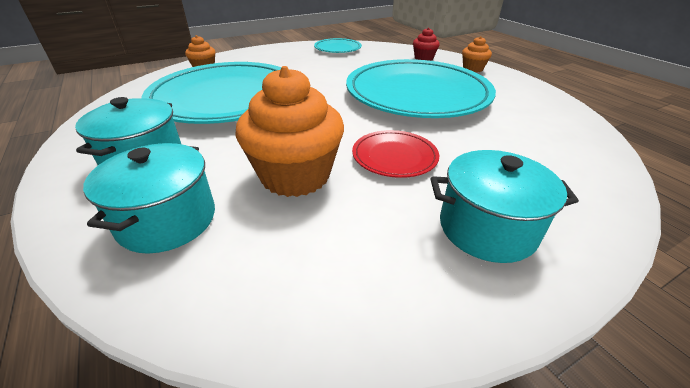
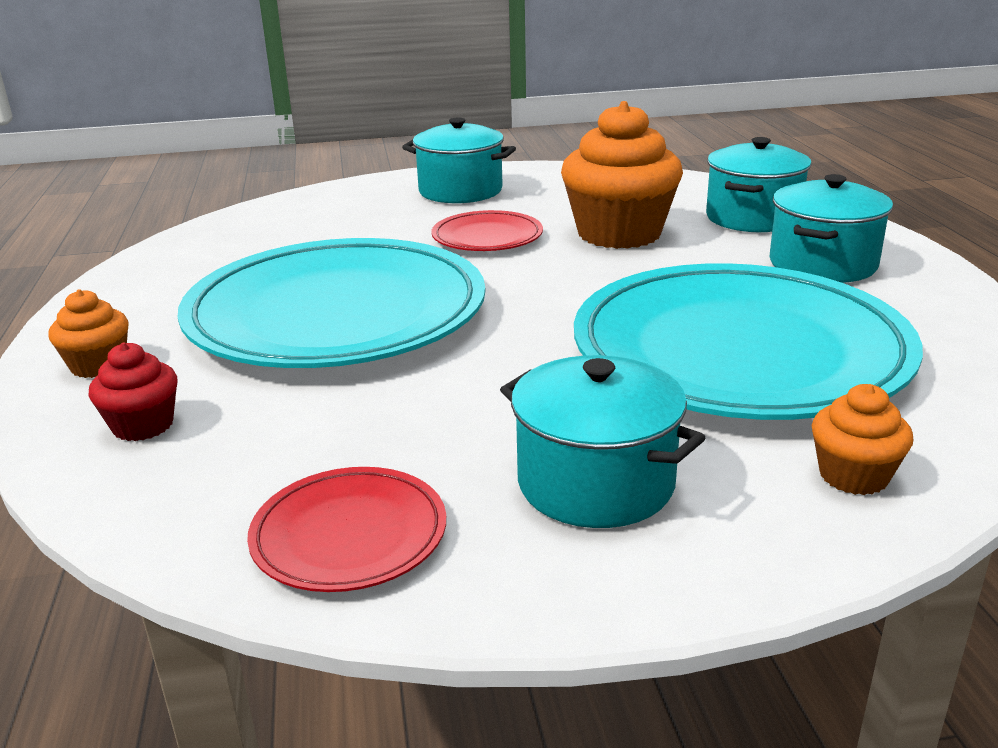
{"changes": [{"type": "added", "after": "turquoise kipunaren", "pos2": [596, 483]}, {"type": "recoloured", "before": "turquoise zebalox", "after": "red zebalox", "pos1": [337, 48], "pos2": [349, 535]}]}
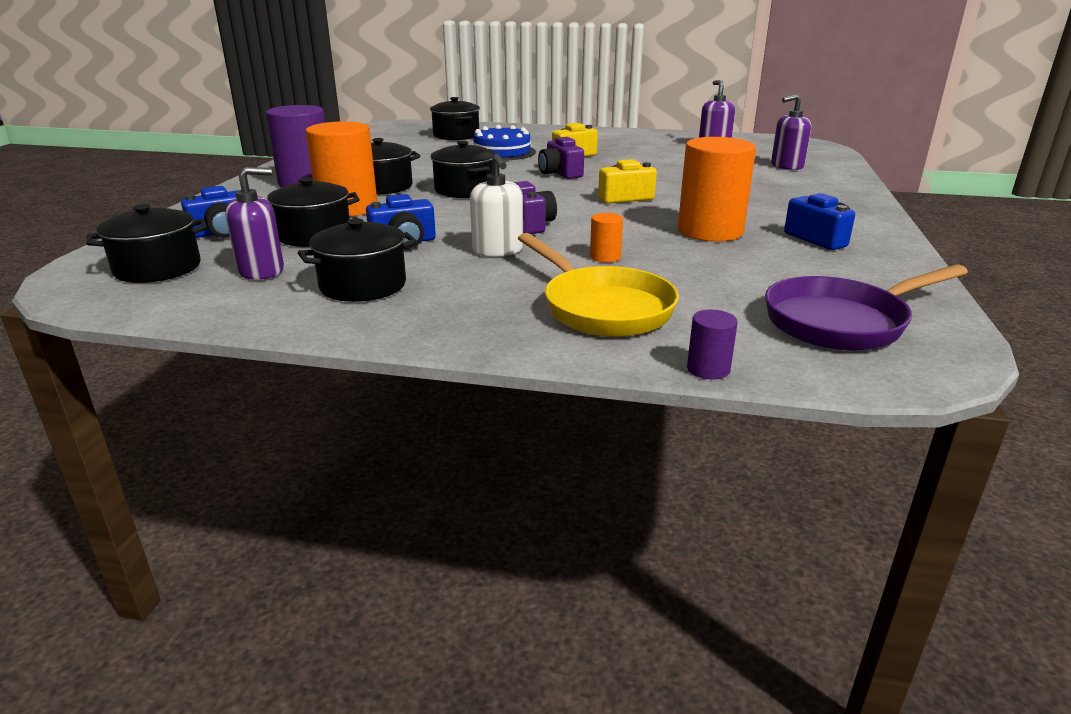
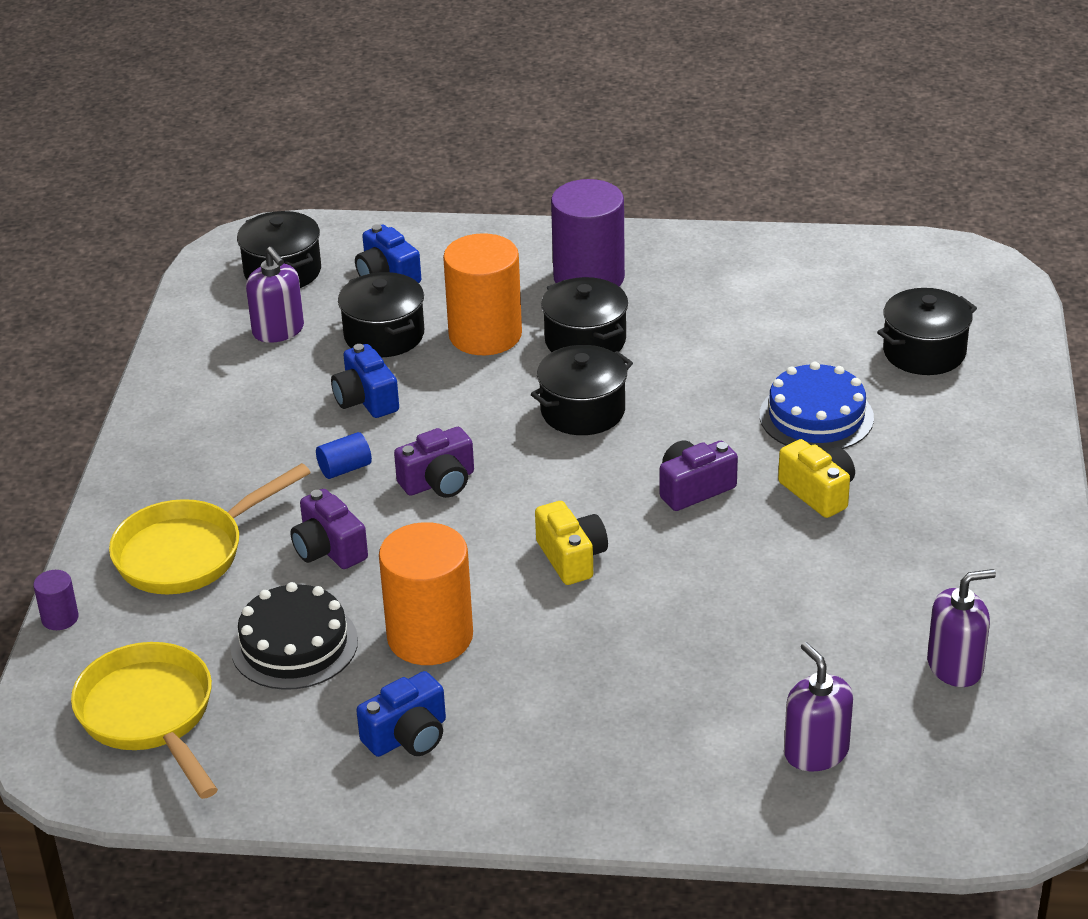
{"changes": [{"type": "removed", "before": "black kipunaren", "pos1": [363, 285]}, {"type": "added", "after": "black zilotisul", "pos2": [294, 644]}, {"type": "replaced", "before": "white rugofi", "after": "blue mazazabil", "pos1": [498, 250], "pos2": [345, 468]}, {"type": "replaced", "before": "orange mazazabil", "after": "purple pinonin", "pos1": [605, 257], "pos2": [329, 549]}, {"type": "recoloured", "before": "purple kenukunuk", "after": "yellow kenukunuk", "pos1": [842, 322], "pos2": [150, 716]}]}
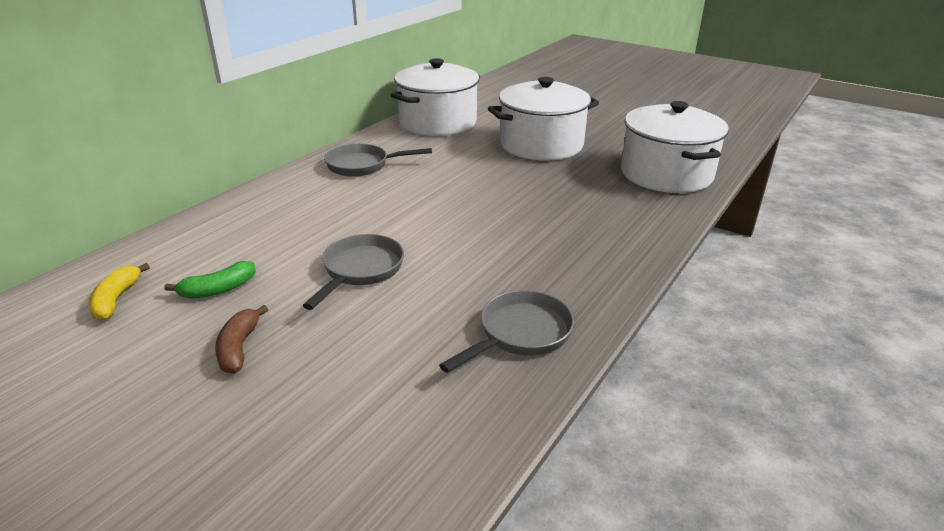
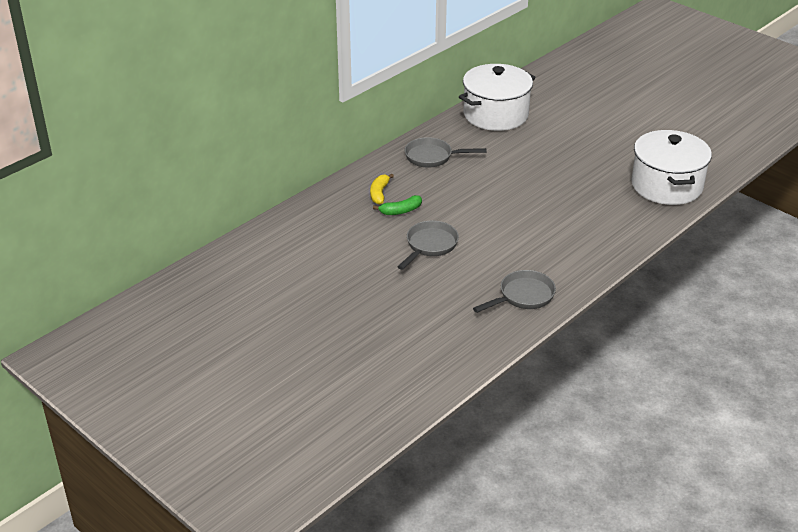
{"changes": [{"type": "removed", "before": "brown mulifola", "pos1": [239, 348]}, {"type": "removed", "before": "white kipunaren", "pos1": [541, 145]}, {"type": "moved", "before": "yellow mulifola", "pos1": [116, 299], "pos2": [379, 193]}, {"type": "moved", "before": "green mulifola", "pos1": [218, 289], "pos2": [400, 211]}]}
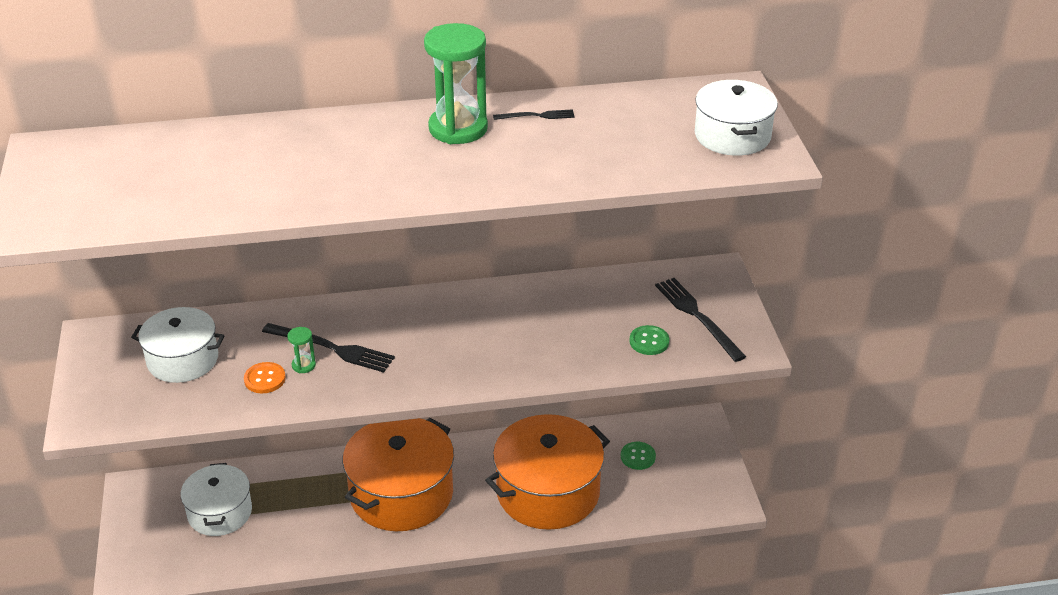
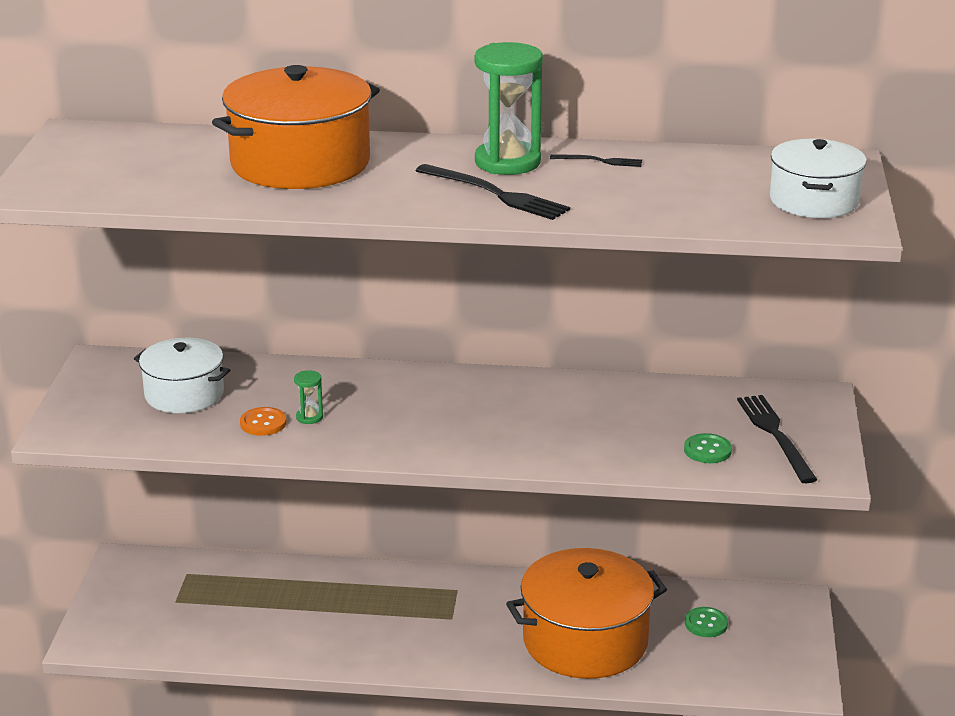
{"changes": [{"type": "removed", "before": "white kipunaren", "pos1": [220, 512]}, {"type": "moved", "before": "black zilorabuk", "pos1": [332, 348], "pos2": [495, 194]}, {"type": "moved", "before": "orange kipunaren", "pos1": [401, 494], "pos2": [300, 163]}]}
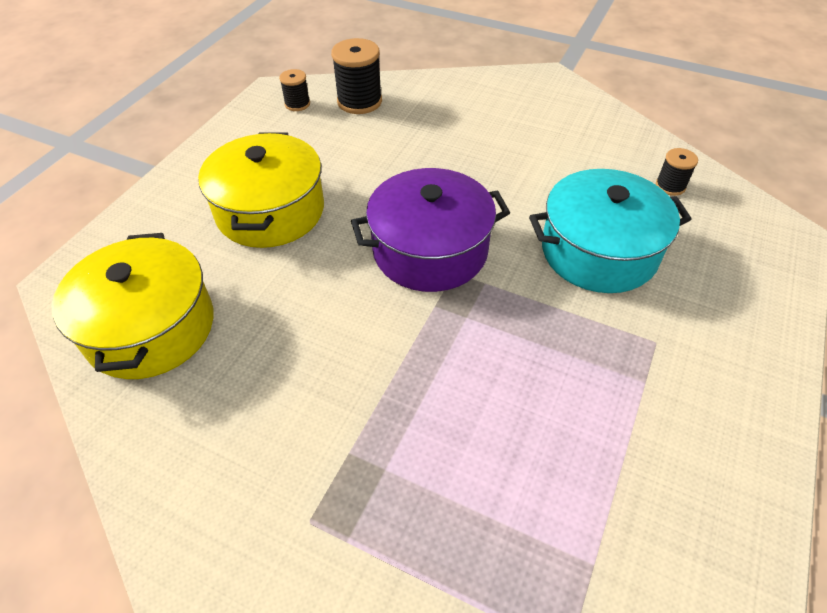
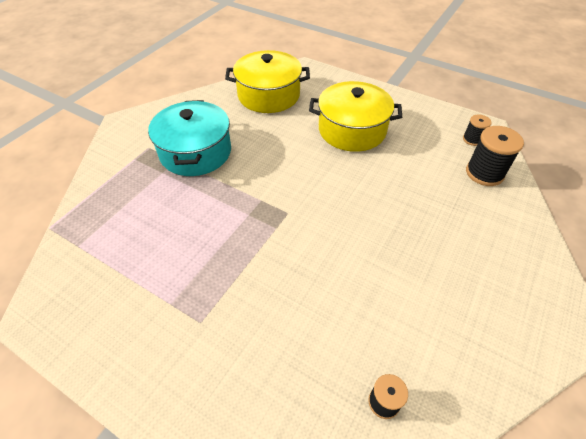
{"changes": [{"type": "removed", "before": "purple kipunaren", "pos1": [430, 250]}, {"type": "moved", "before": "turquoise kipunaren", "pos1": [599, 251], "pos2": [195, 152]}]}
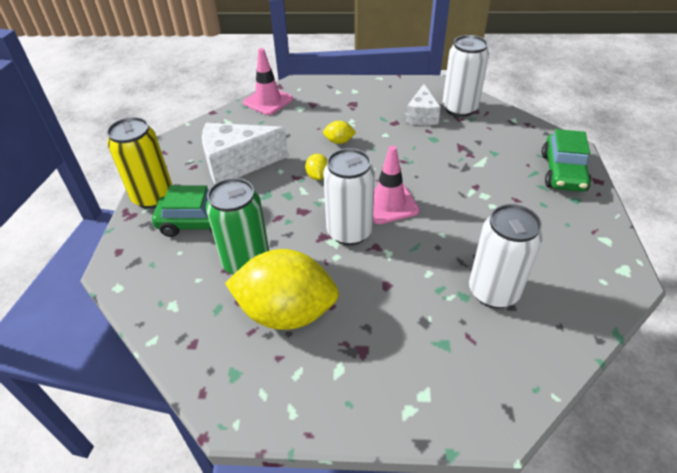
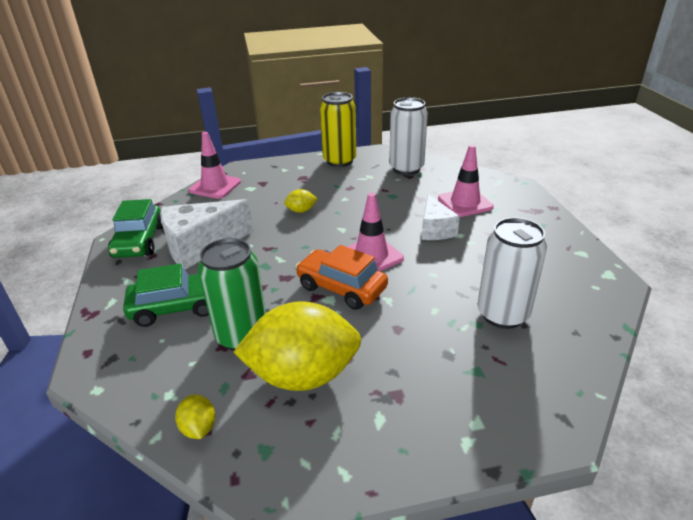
{"changes": [{"type": "added", "after": "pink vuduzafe", "pos2": [465, 203]}, {"type": "moved", "before": "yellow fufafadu", "pos1": [153, 197], "pos2": [339, 161]}, {"type": "moved", "before": "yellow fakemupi", "pos1": [318, 176], "pos2": [199, 428]}, {"type": "moved", "before": "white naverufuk", "pos1": [422, 116], "pos2": [435, 229]}, {"type": "moved", "before": "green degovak", "pos1": [562, 172], "pos2": [139, 241]}, {"type": "replaced", "before": "white fufafadu", "after": "orange degovak", "pos1": [349, 232], "pos2": [341, 288]}]}
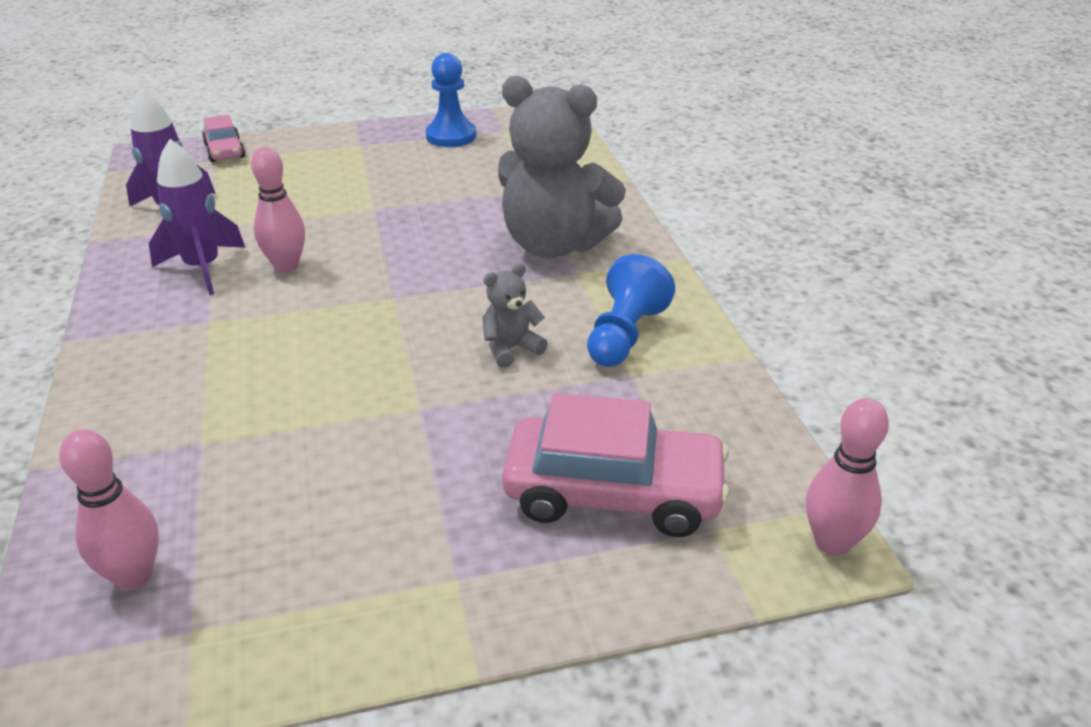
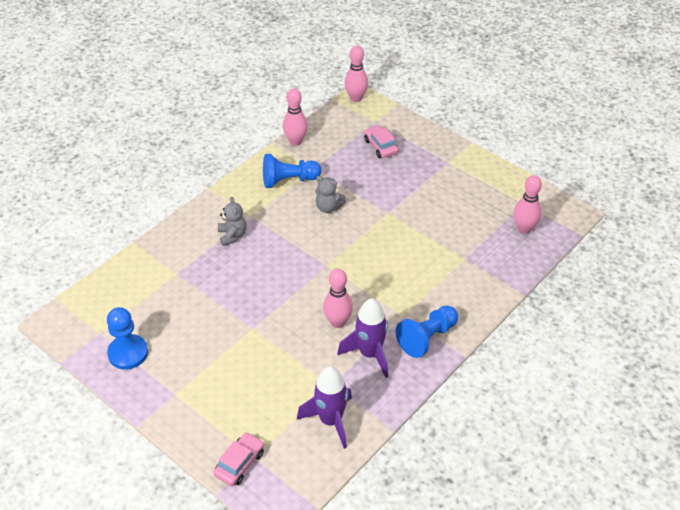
{"changes": [{"type": "added", "after": "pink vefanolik", "pos2": [295, 141]}, {"type": "added", "after": "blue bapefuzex", "pos2": [427, 338]}, {"type": "resized", "before": "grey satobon", "pos1": [554, 245], "pos2": [232, 235], "scale": 0.44}, {"type": "resized", "before": "pink degovak", "pos1": [613, 493], "pos2": [380, 146], "scale": 0.53}]}
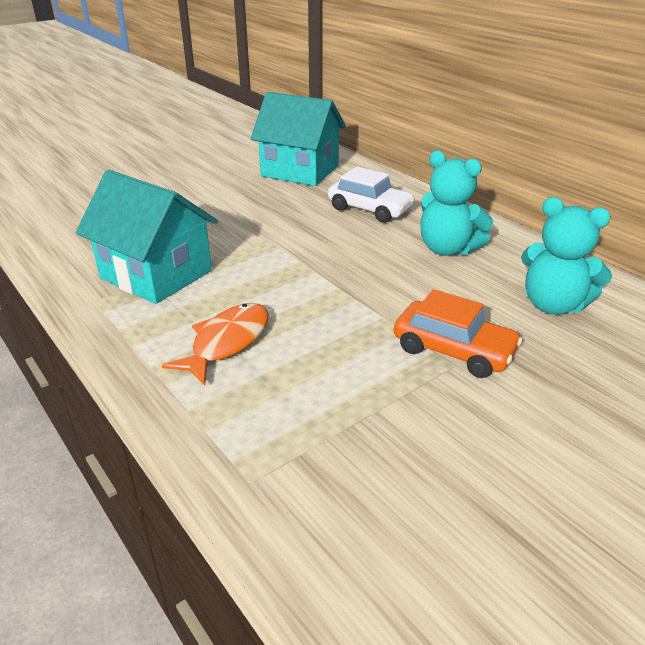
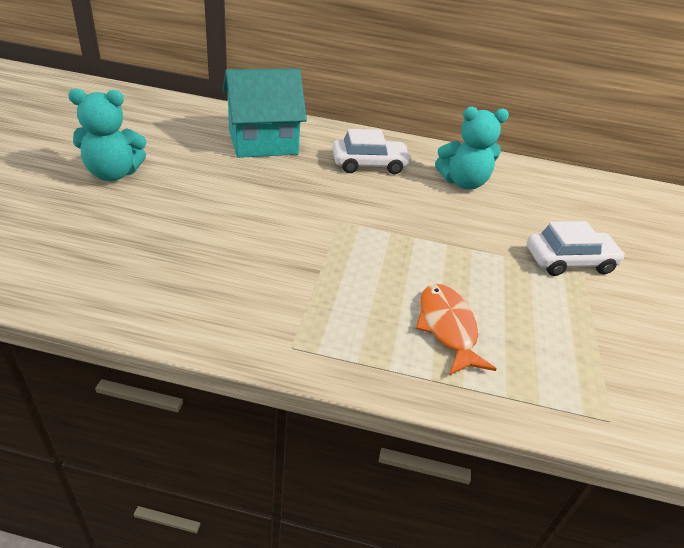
{"changes": [{"type": "removed", "before": "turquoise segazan", "pos1": [156, 274]}, {"type": "moved", "before": "turquoise satobon", "pos1": [553, 305], "pos2": [113, 173]}, {"type": "recoloured", "before": "orange degovak", "after": "white degovak", "pos1": [453, 350], "pos2": [569, 261]}]}
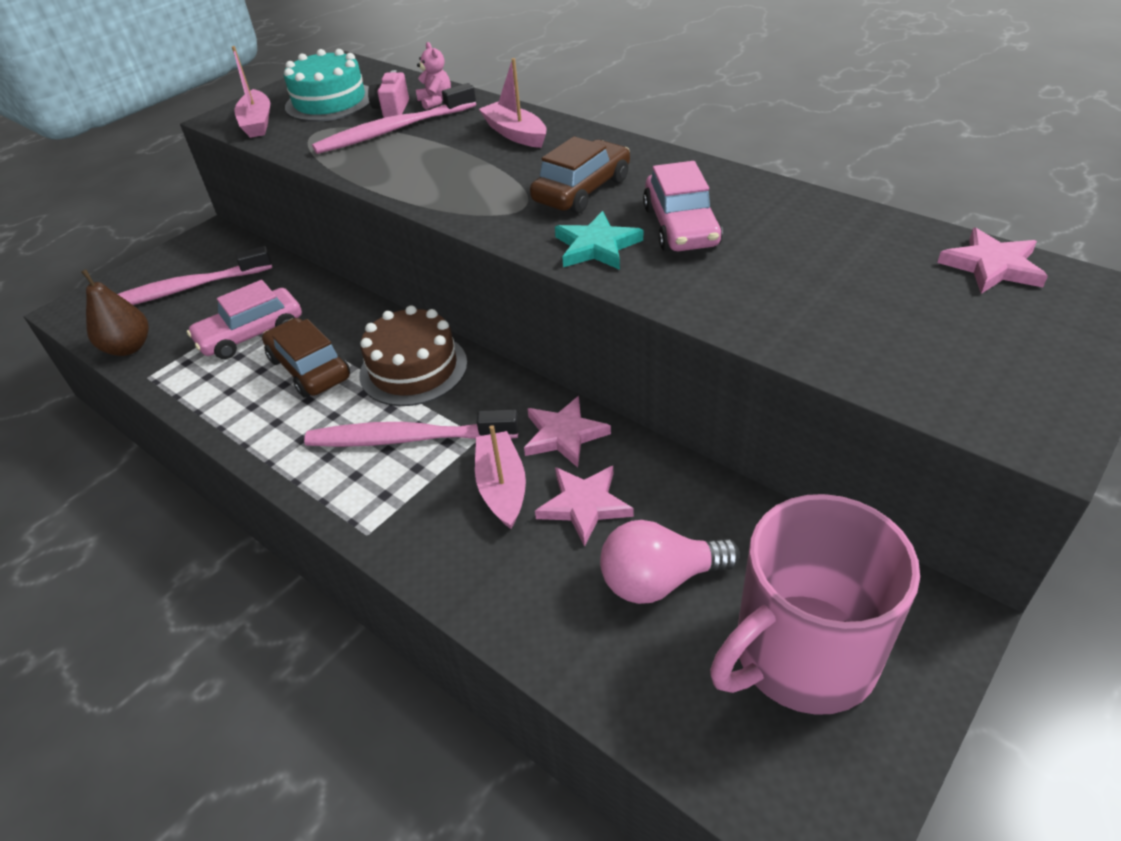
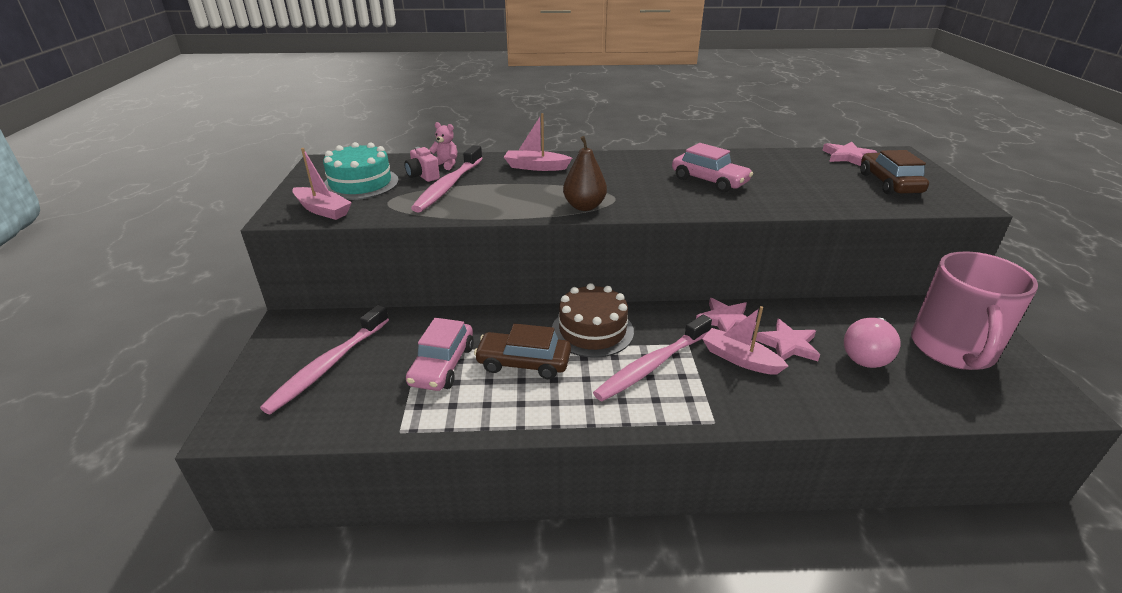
{"changes": [{"type": "removed", "before": "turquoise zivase", "pos1": [597, 246]}, {"type": "moved", "before": "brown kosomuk", "pos1": [129, 347], "pos2": [584, 206]}, {"type": "moved", "before": "brown degovak", "pos1": [582, 190], "pos2": [889, 183]}]}
